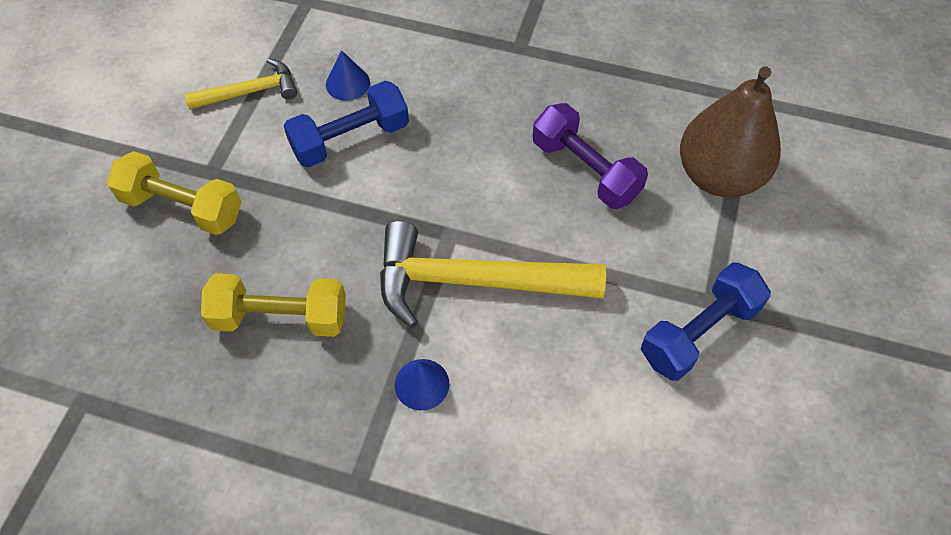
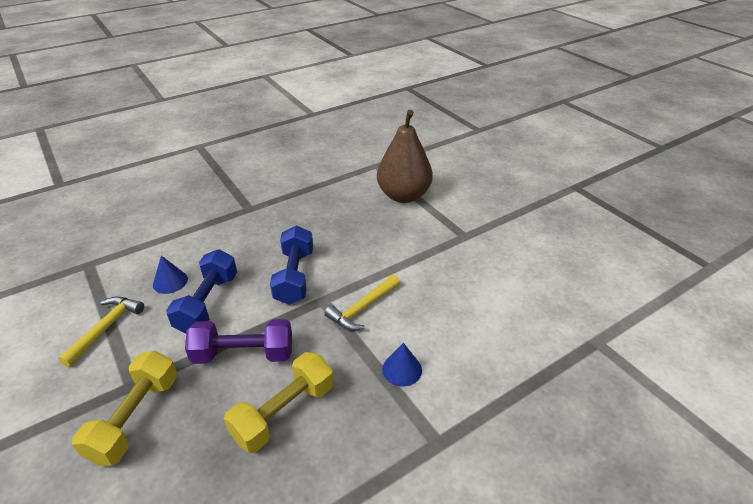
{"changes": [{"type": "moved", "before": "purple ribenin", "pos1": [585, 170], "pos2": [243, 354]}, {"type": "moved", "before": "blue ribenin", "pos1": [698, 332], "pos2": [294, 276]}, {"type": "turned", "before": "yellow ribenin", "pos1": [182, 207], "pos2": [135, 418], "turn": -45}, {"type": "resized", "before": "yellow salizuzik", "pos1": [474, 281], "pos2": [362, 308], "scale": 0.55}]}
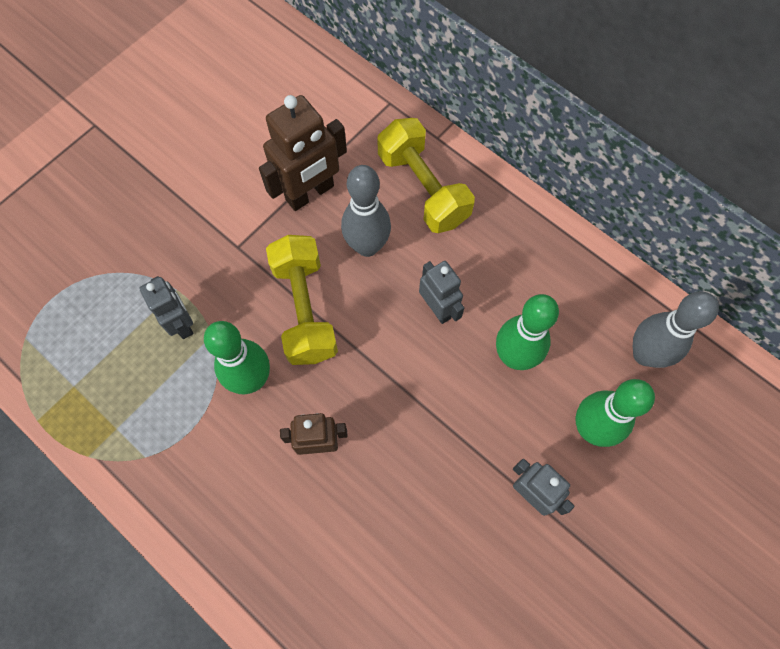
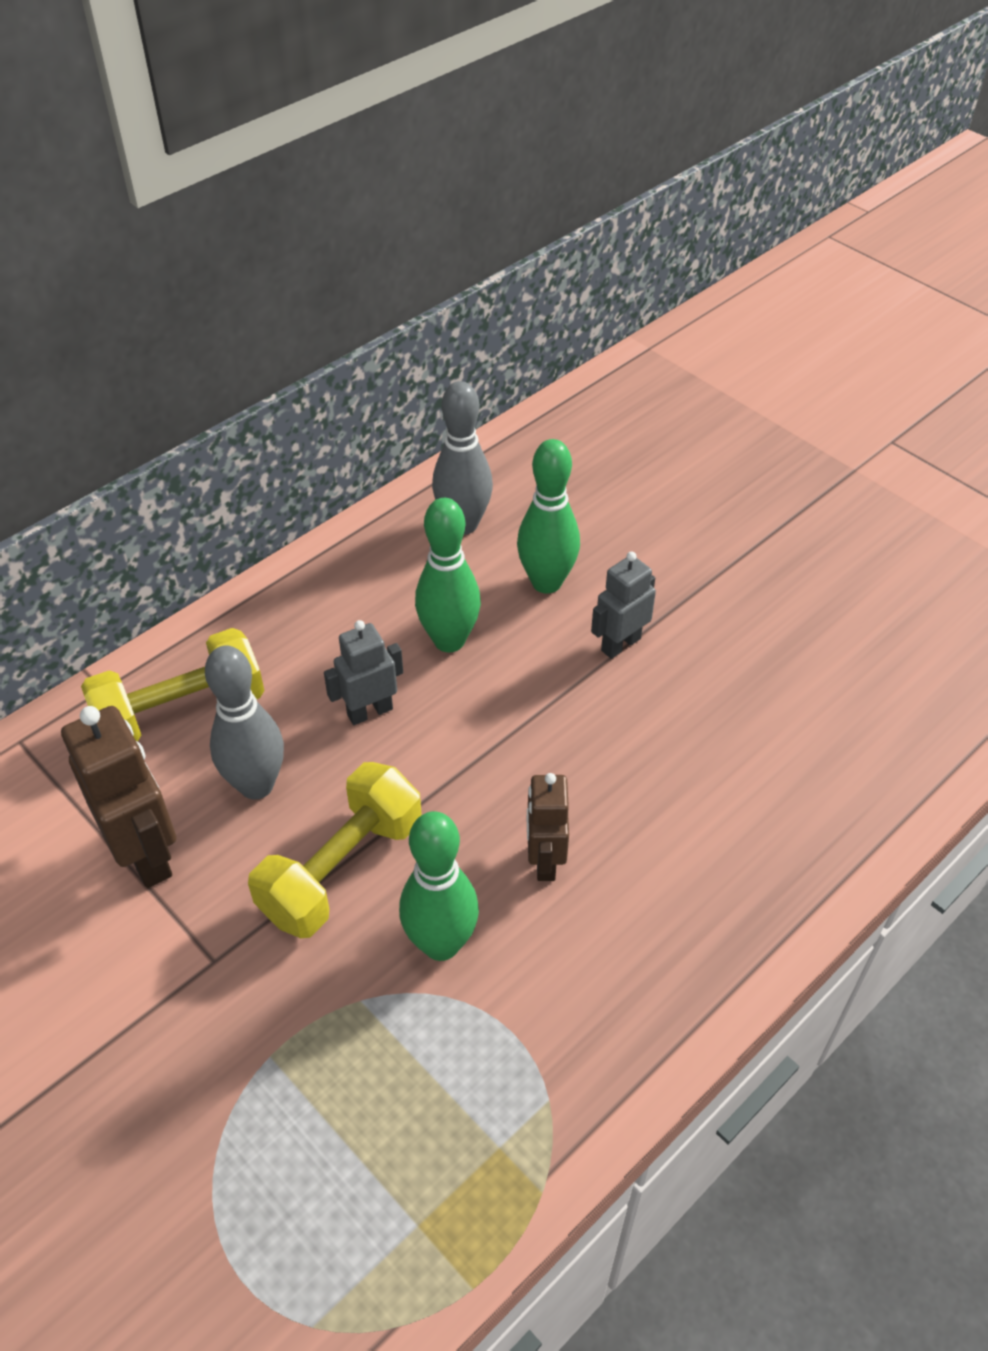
{"changes": [{"type": "removed", "before": "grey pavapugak", "pos1": [182, 323]}, {"type": "turned", "before": "yellow ribenin", "pos1": [305, 309], "pos2": [341, 869], "turn": -45}]}
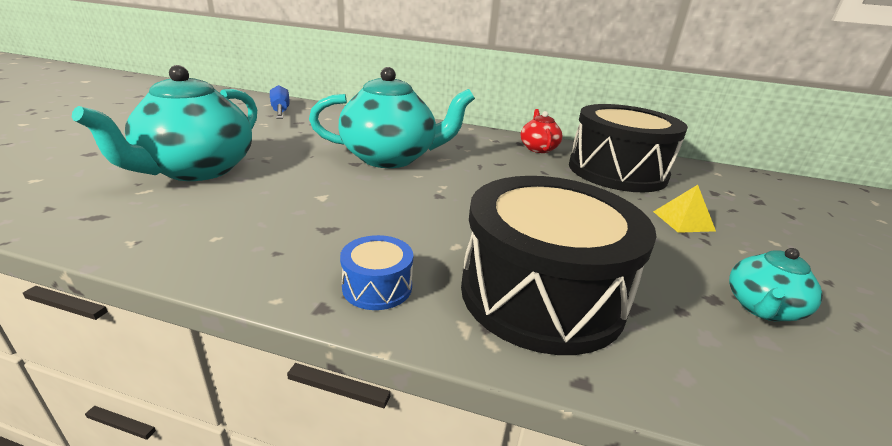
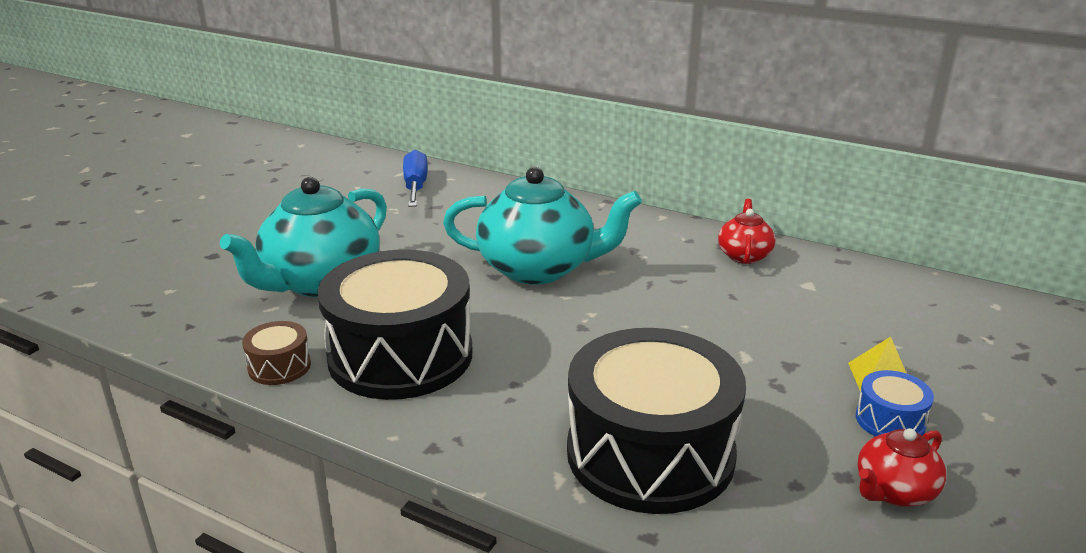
{"changes": [{"type": "added", "after": "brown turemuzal", "pos2": [279, 366]}, {"type": "moved", "before": "blue turemuzal", "pos1": [377, 287], "pos2": [890, 420]}, {"type": "moved", "before": "black turemuzal", "pos1": [617, 171], "pos2": [400, 355]}, {"type": "recoloured", "before": "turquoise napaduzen", "after": "red napaduzen", "pos1": [761, 308], "pos2": [894, 491]}]}
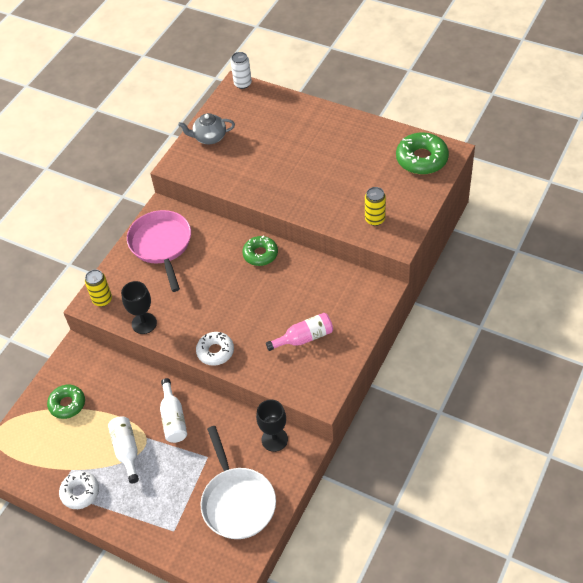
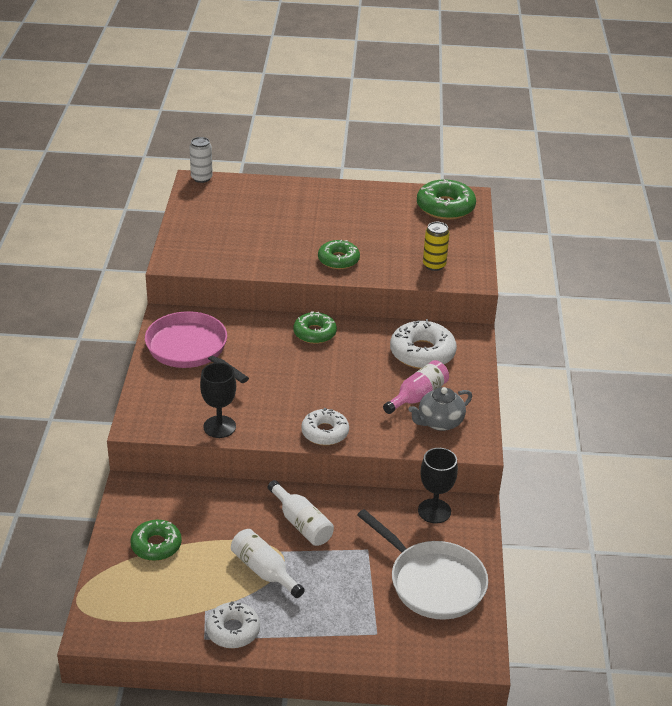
{"changes": [{"type": "removed", "before": "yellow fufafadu", "pos1": [102, 300]}, {"type": "added", "after": "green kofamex", "pos2": [338, 260]}, {"type": "added", "after": "white kofamex", "pos2": [422, 353]}, {"type": "moved", "before": "grey napaduzen", "pos1": [209, 138], "pos2": [439, 422]}]}
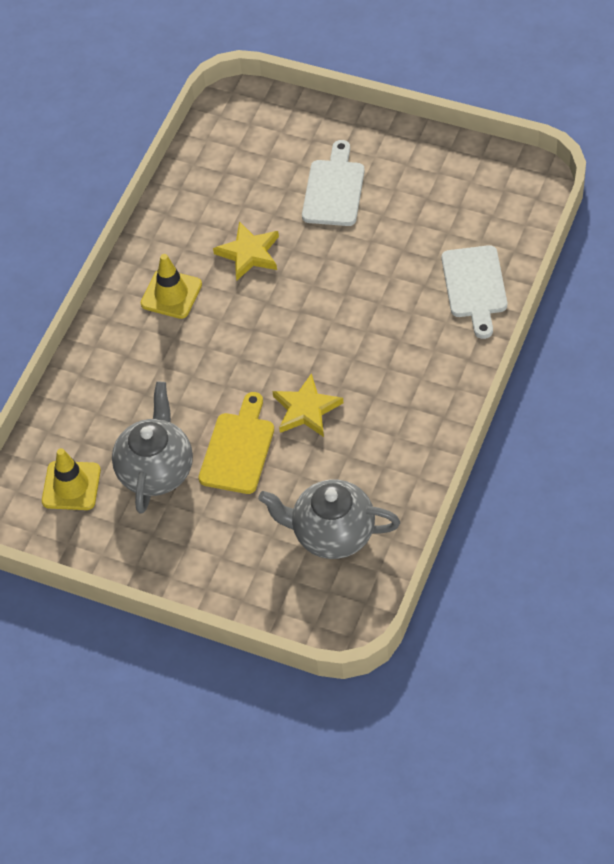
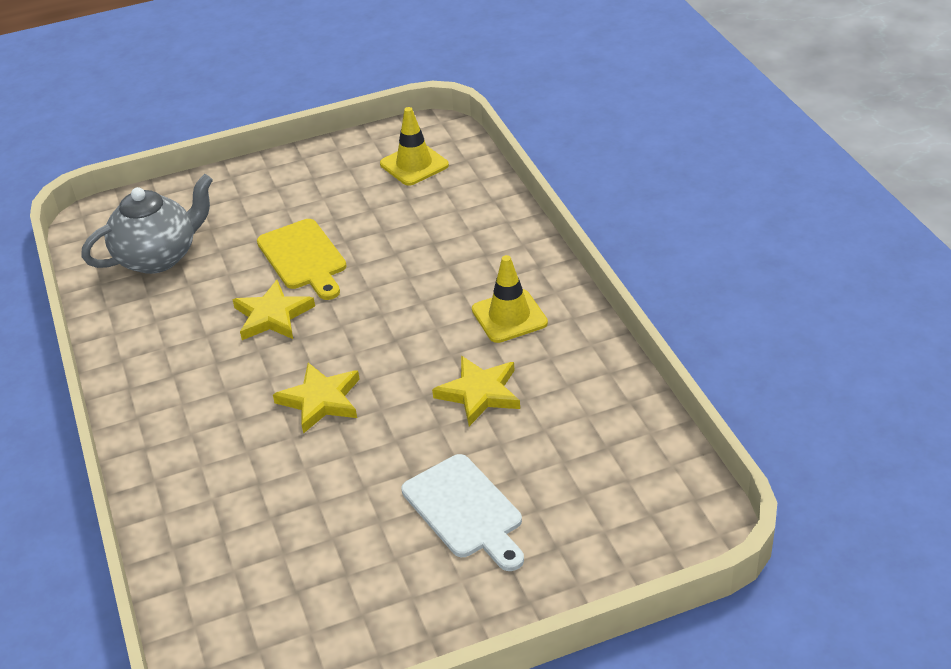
{"changes": [{"type": "removed", "before": "grey napaduzen", "pos1": [156, 470]}, {"type": "removed", "before": "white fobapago", "pos1": [474, 286]}, {"type": "added", "after": "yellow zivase", "pos2": [321, 400]}]}
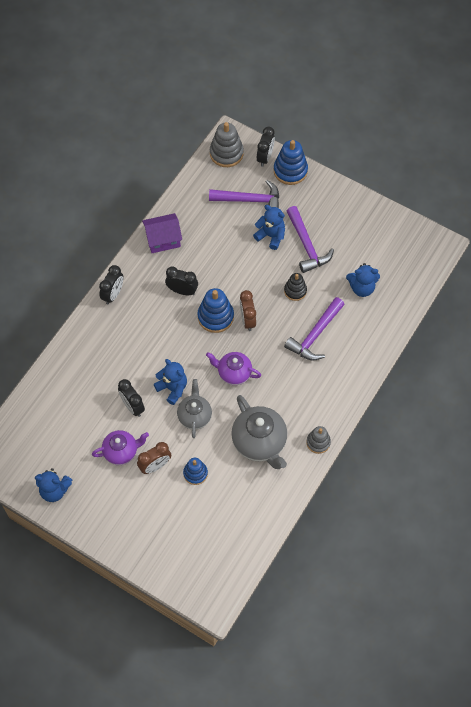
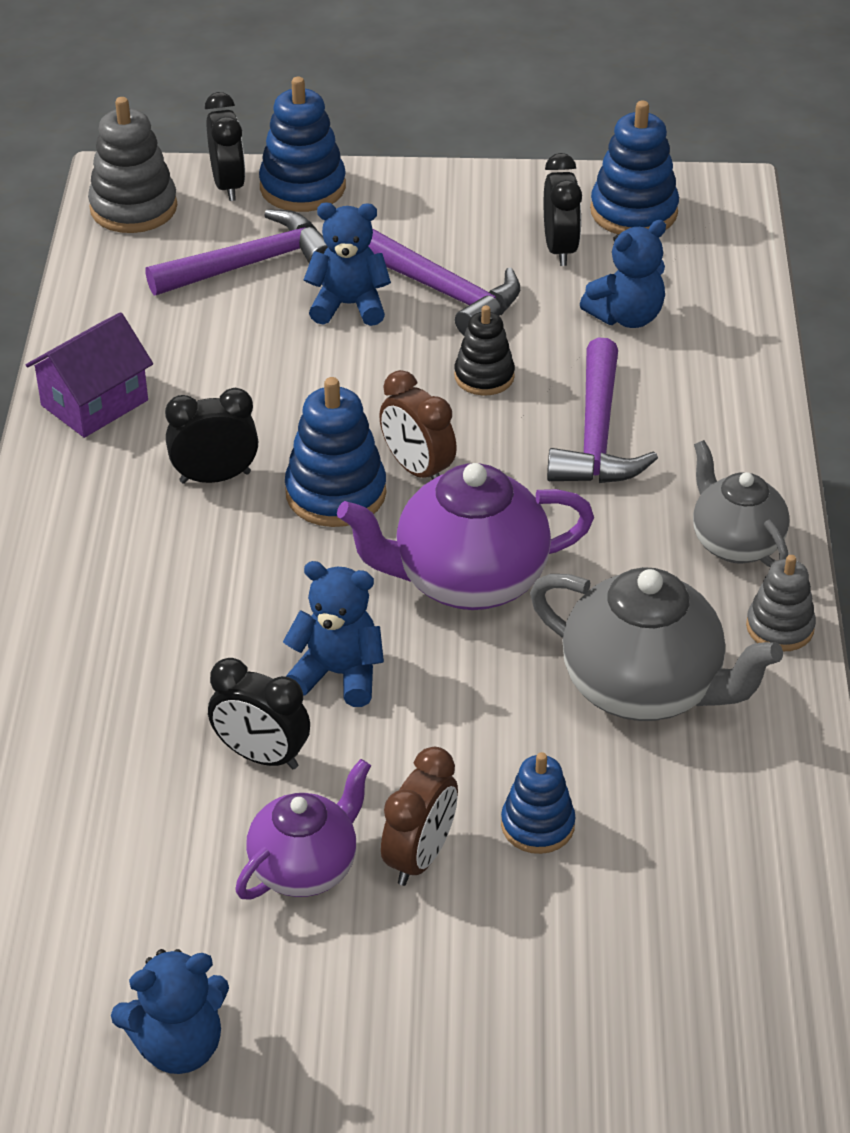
{"changes": [{"type": "added", "after": "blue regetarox", "pos2": [633, 212]}, {"type": "moved", "before": "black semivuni", "pos1": [113, 294], "pos2": [560, 249]}, {"type": "moved", "before": "grey napaduzen", "pos1": [194, 416], "pos2": [735, 543]}, {"type": "resized", "before": "purple napaduzen", "pos1": [233, 373], "pos2": [467, 581], "scale": 1.58}]}
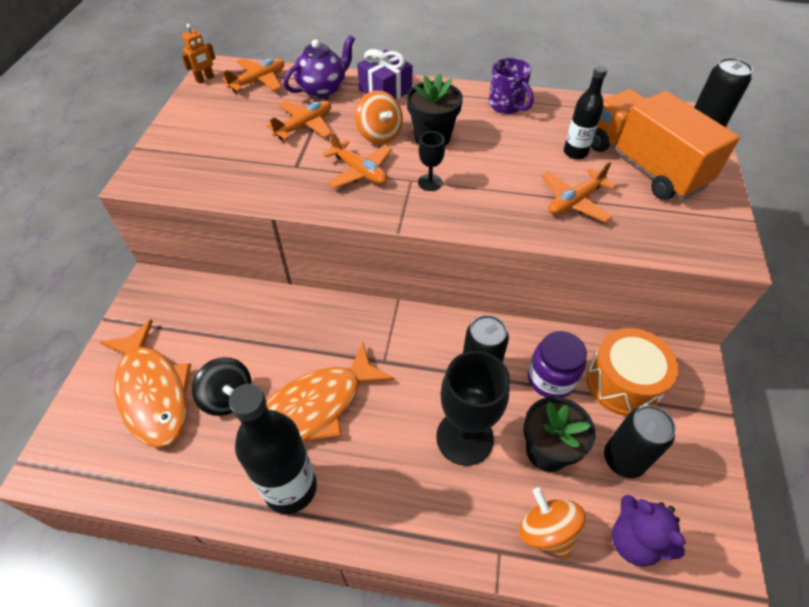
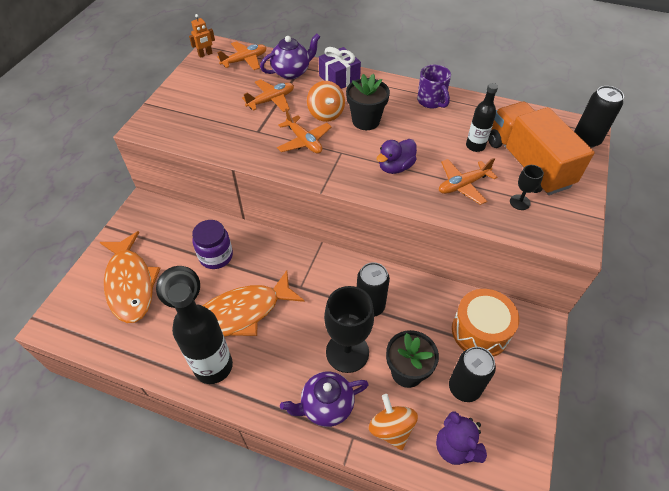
{"changes": [{"type": "added", "after": "purple napaduzen", "pos2": [326, 406]}, {"type": "added", "after": "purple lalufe", "pos2": [395, 167]}, {"type": "moved", "before": "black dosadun", "pos1": [430, 182], "pos2": [520, 202]}, {"type": "moved", "before": "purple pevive", "pos1": [550, 379], "pos2": [216, 256]}]}
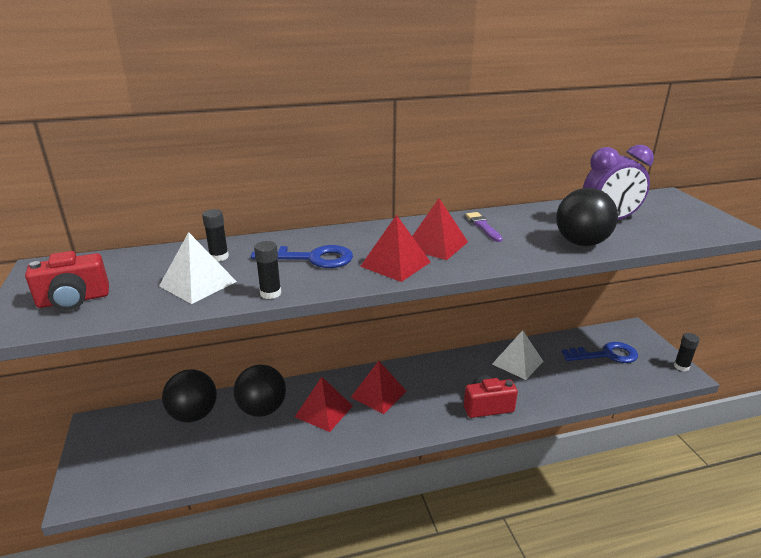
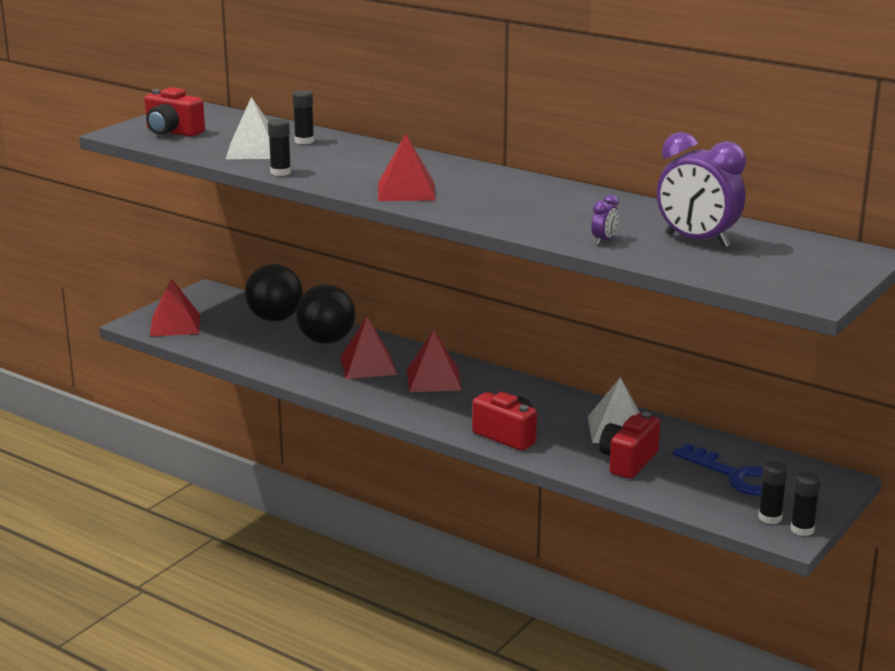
{"changes": [{"type": "removed", "before": "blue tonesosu", "pos1": [311, 258]}, {"type": "removed", "before": "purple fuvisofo", "pos1": [483, 226]}, {"type": "added", "after": "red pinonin", "pos2": [628, 461]}, {"type": "added", "after": "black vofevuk", "pos2": [770, 518]}, {"type": "moved", "before": "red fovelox", "pos1": [436, 245], "pos2": [175, 325]}, {"type": "replaced", "before": "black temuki", "after": "purple semivuni", "pos1": [581, 243], "pos2": [604, 240]}]}
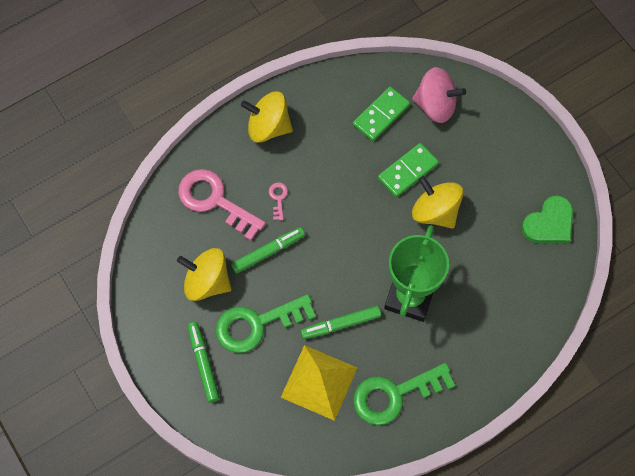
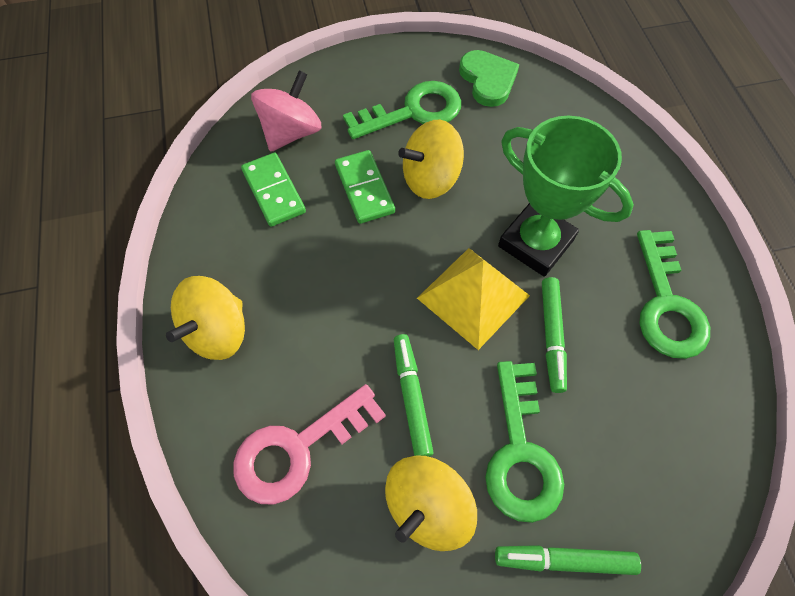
{"changes": [{"type": "removed", "before": "pink tonesosu", "pos1": [278, 198]}, {"type": "added", "after": "green tonesosu", "pos2": [413, 111]}, {"type": "moved", "before": "yellow fovelox", "pos1": [319, 382], "pos2": [473, 296]}]}
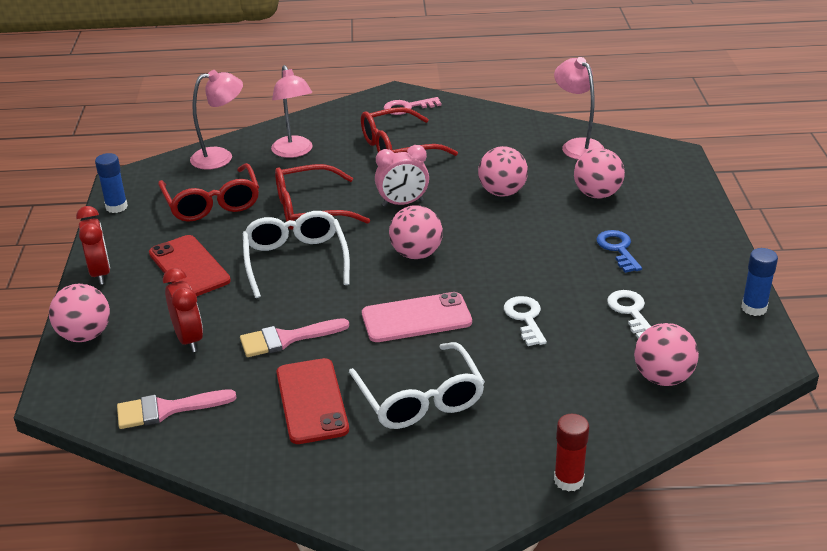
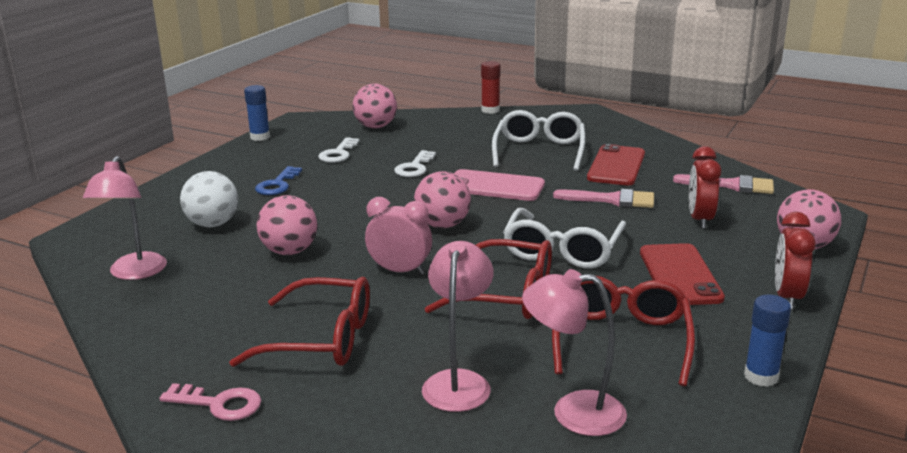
{"changes": [{"type": "recoloured", "before": "pink temuki", "after": "white temuki", "pos1": [597, 194], "pos2": [213, 224]}]}
